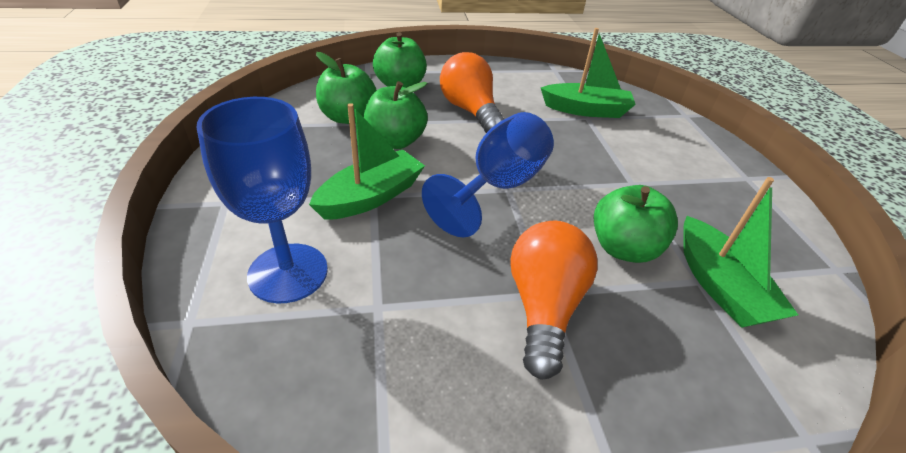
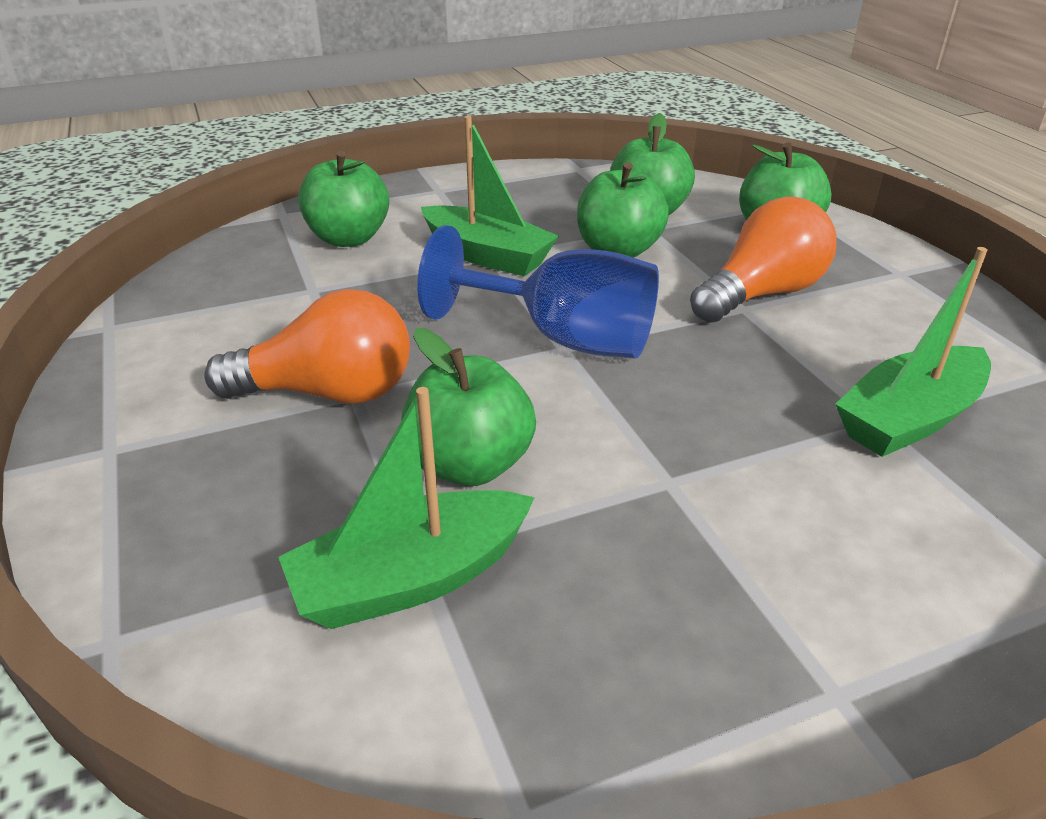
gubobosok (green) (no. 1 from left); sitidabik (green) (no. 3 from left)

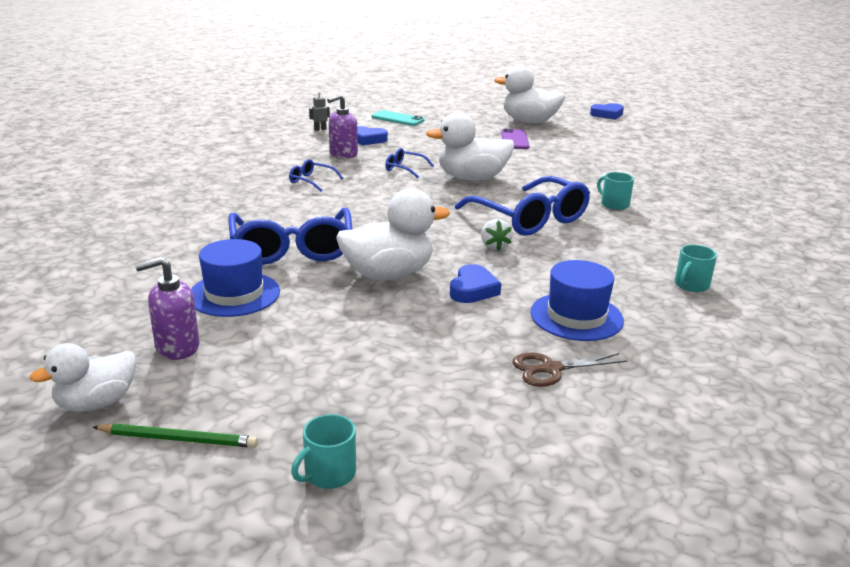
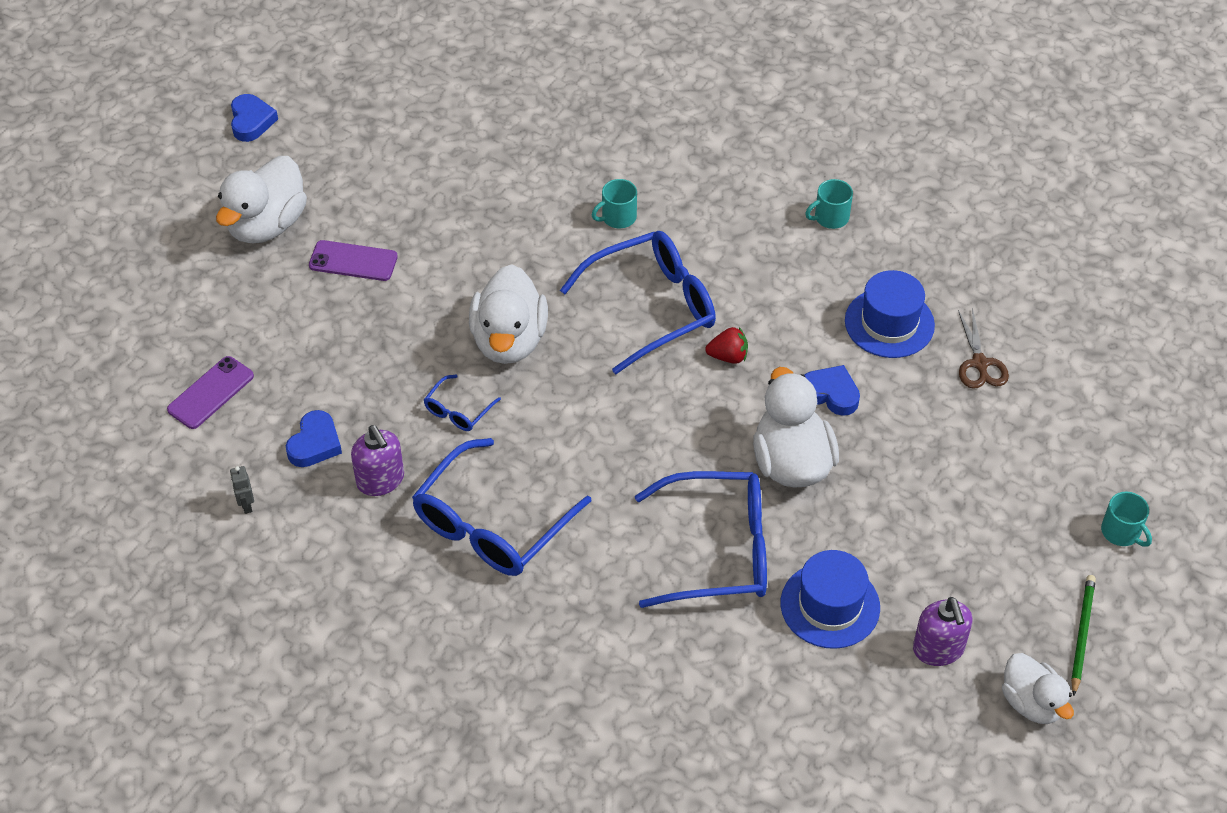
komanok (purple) (no. 1 from left); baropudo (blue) (no. 2 from left); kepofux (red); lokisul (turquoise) (no. 2 from left)

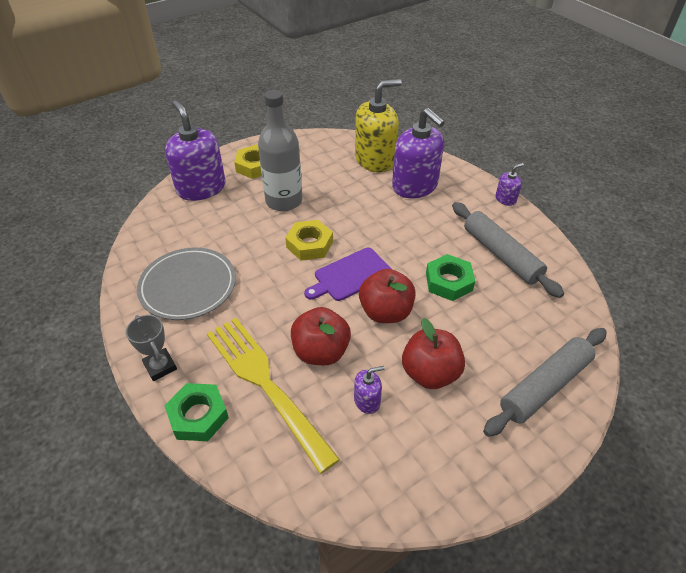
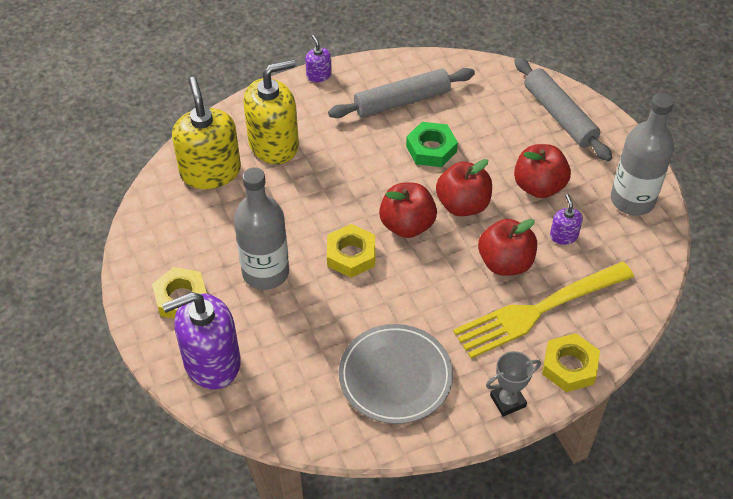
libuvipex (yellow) (no. 2 from left); gubobosok (red) (no. 1 from left); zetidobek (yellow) (no. 3 from left); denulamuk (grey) (no. 2 from left)

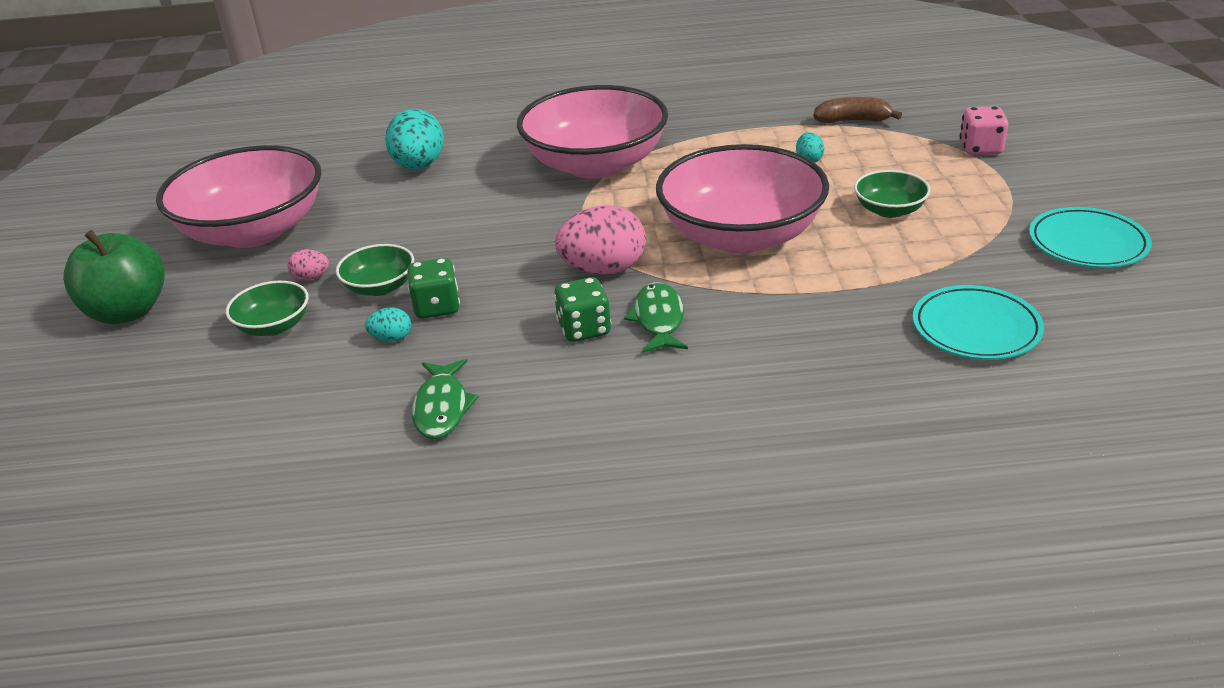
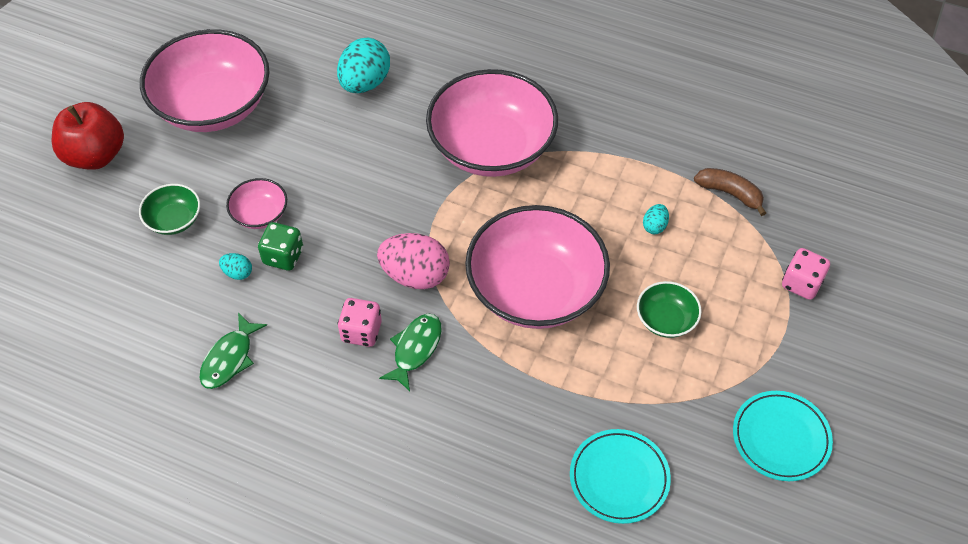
gubobosok (red); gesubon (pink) (no. 2 from left); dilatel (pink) (no. 1 from left); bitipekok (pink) (no. 1 from left in the first image)

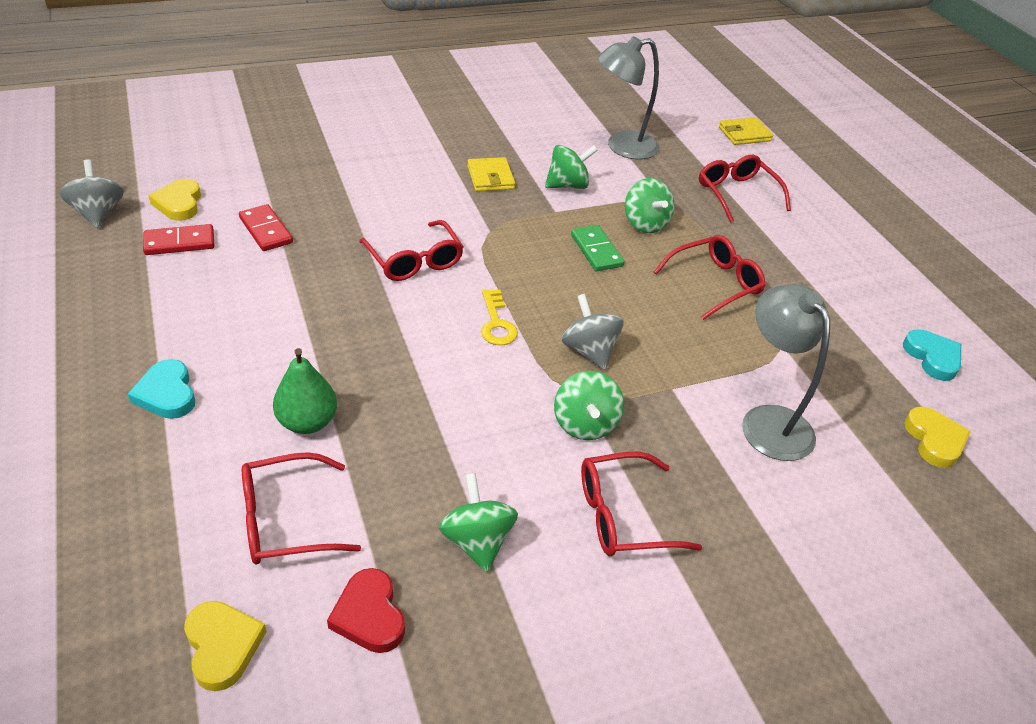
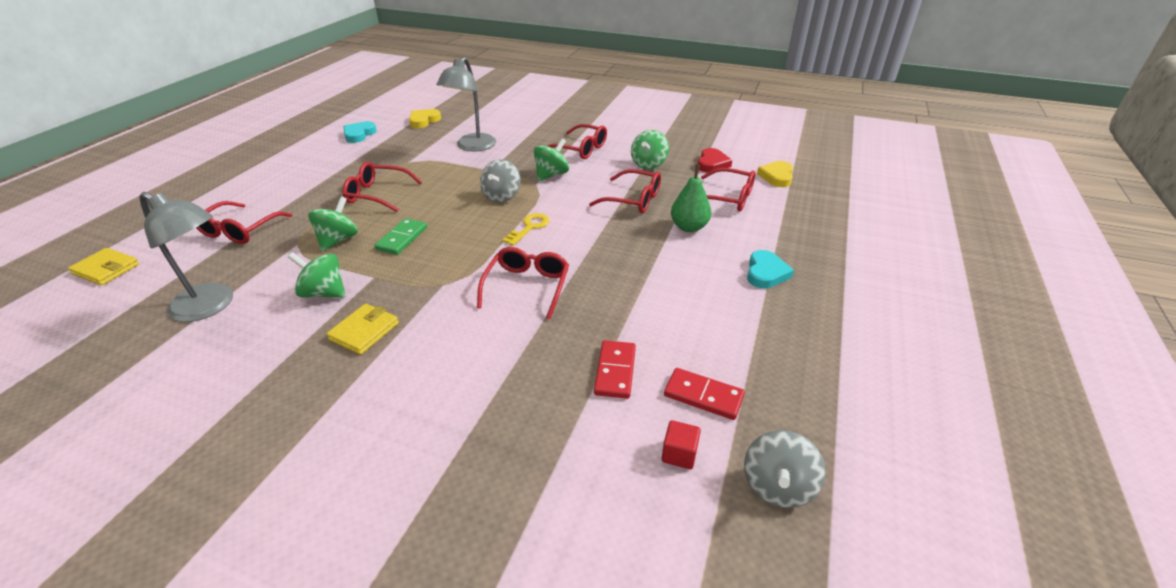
baropudo (red) (no. 5 from left); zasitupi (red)

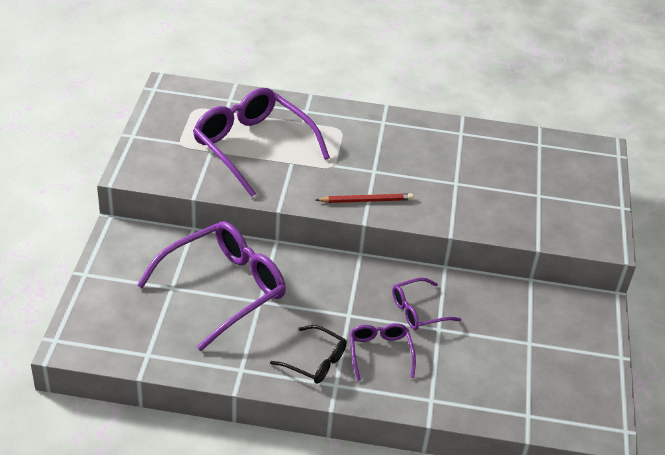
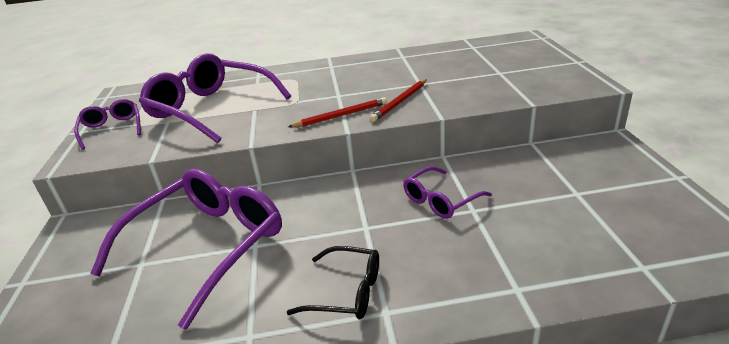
baropudo (purple) (no. 1 from left); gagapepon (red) (no. 2 from left)

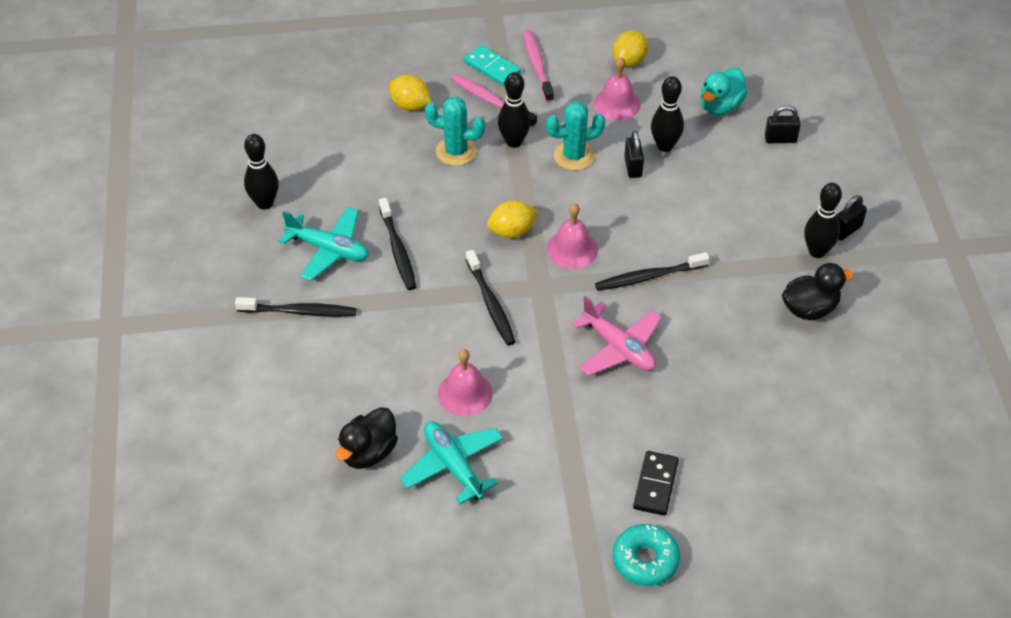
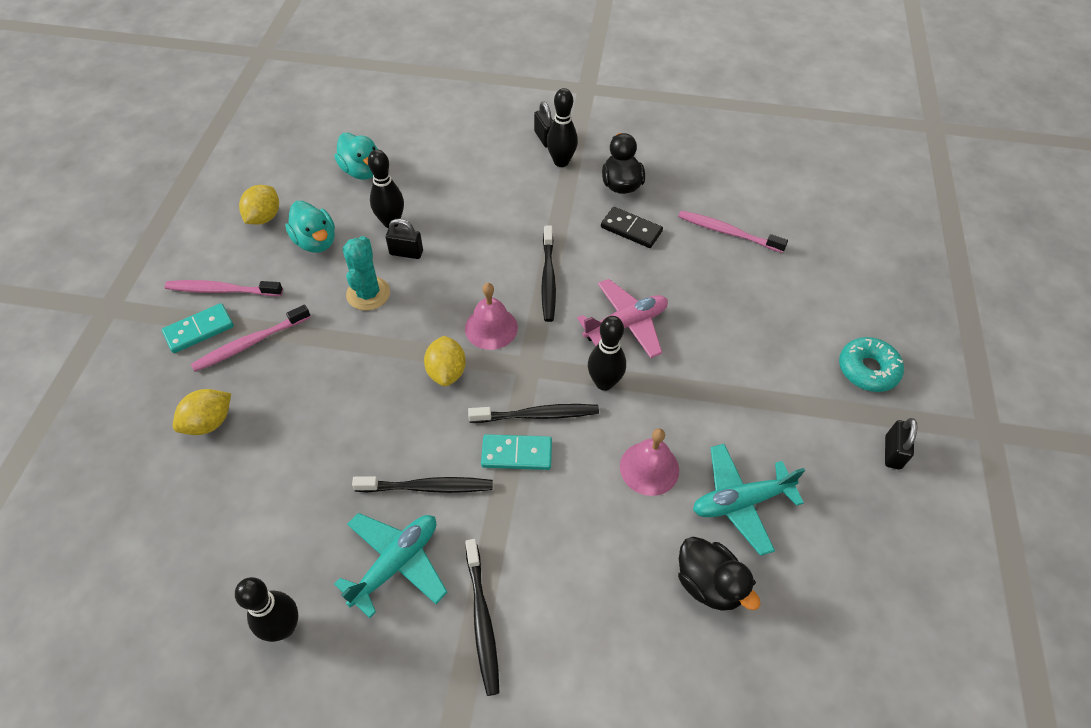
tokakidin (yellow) (no. 2 from left); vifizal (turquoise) (no. 1 from left); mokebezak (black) (no. 2 from left); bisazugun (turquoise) (no. 2 from left); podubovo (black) (no. 4 from left); bisazugun (black); mokebezak (pink) (no. 3 from left); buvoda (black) (no. 3 from left); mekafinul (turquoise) (no. 1 from left in the first image)

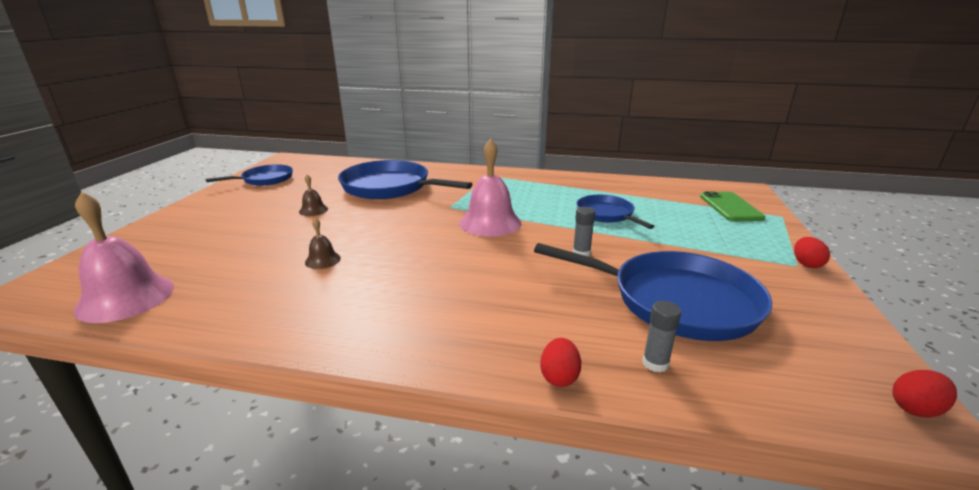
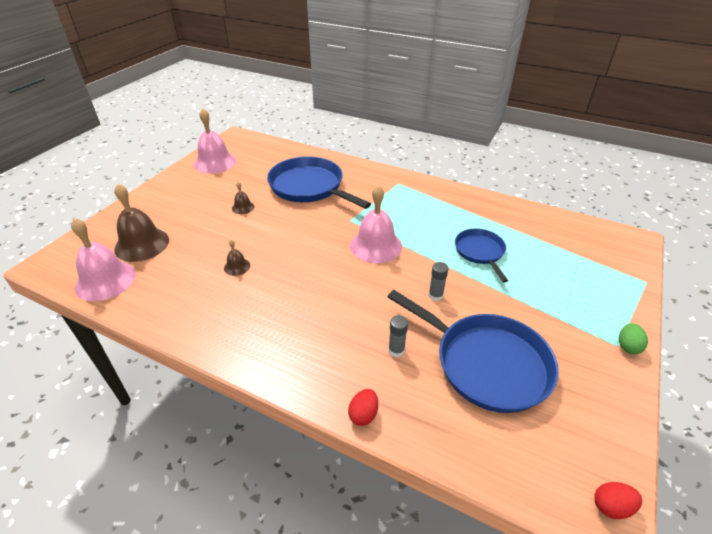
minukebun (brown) (no. 1 from left); minukebun (pink) (no. 2 from left); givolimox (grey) (no. 1 from left); bitipekok (green); komanok (green)

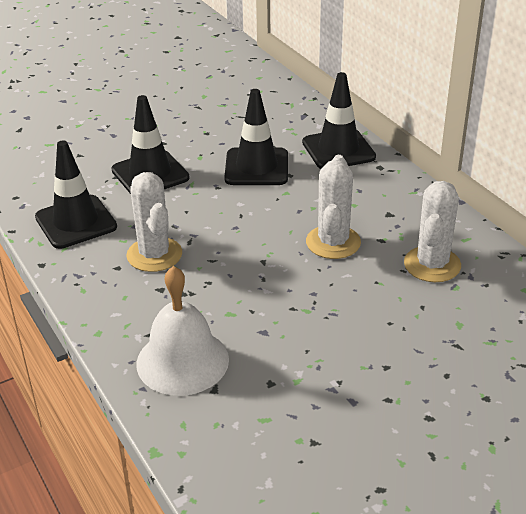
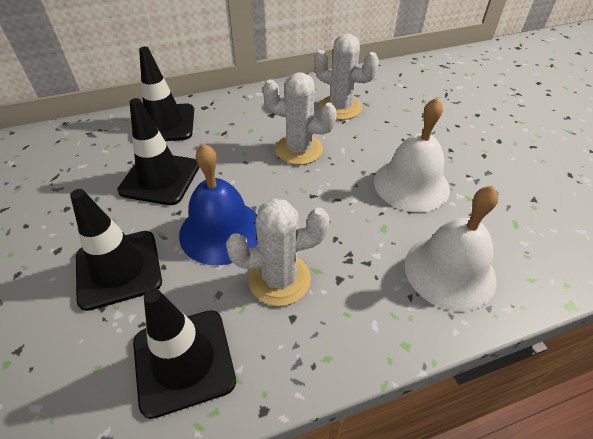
minukebun (blue); minukebun (white) (no. 1 from left)

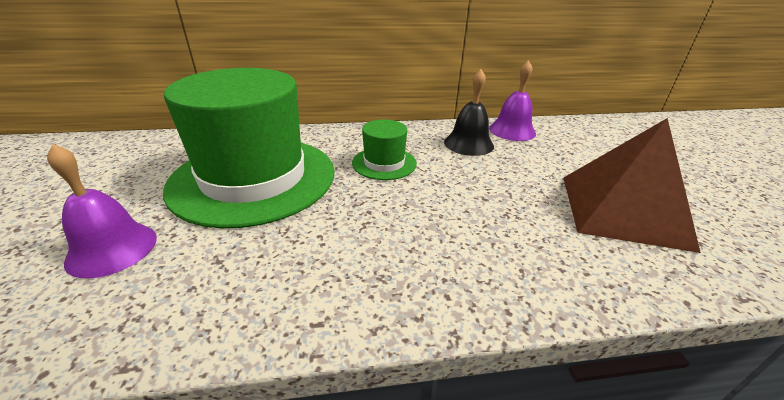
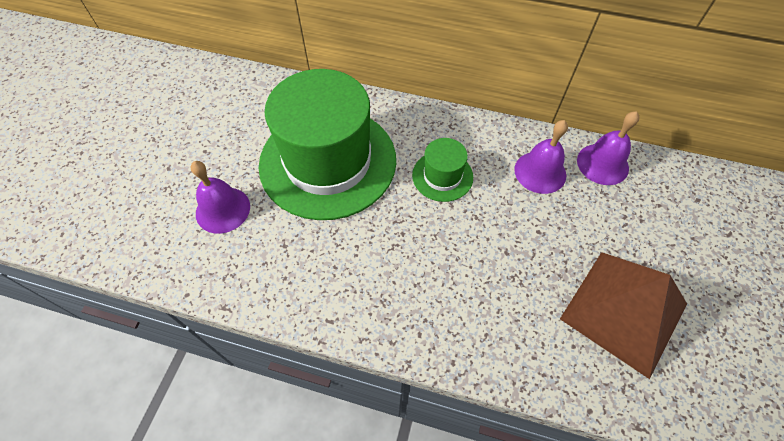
minukebun (purple) (no. 2 from left)

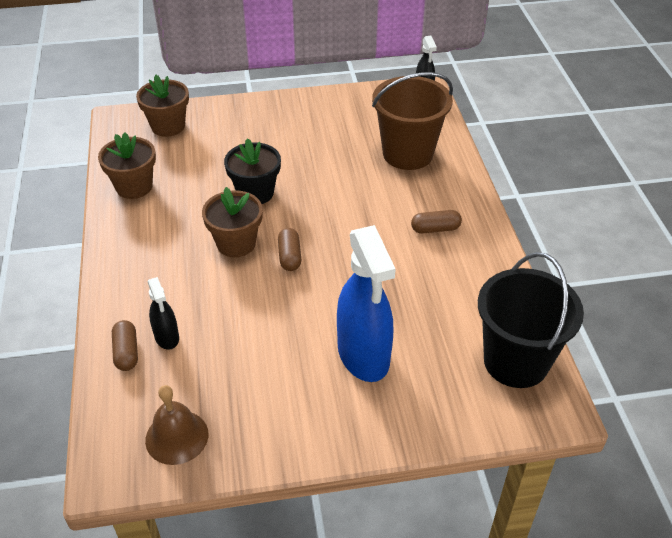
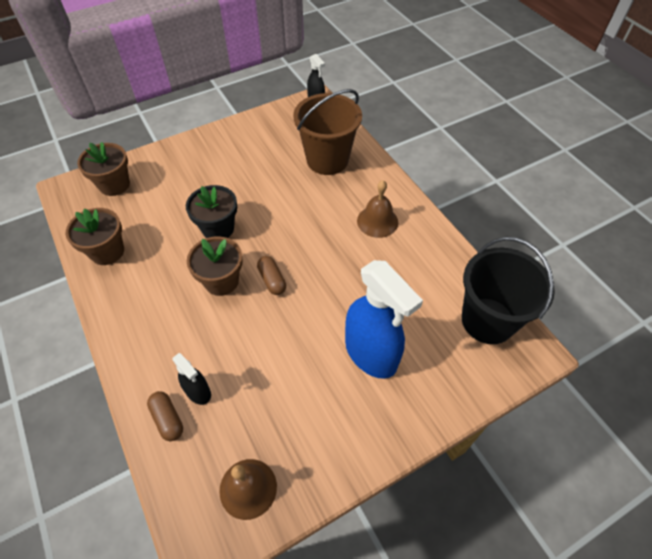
minukebun (brown) (no. 2 from left)

